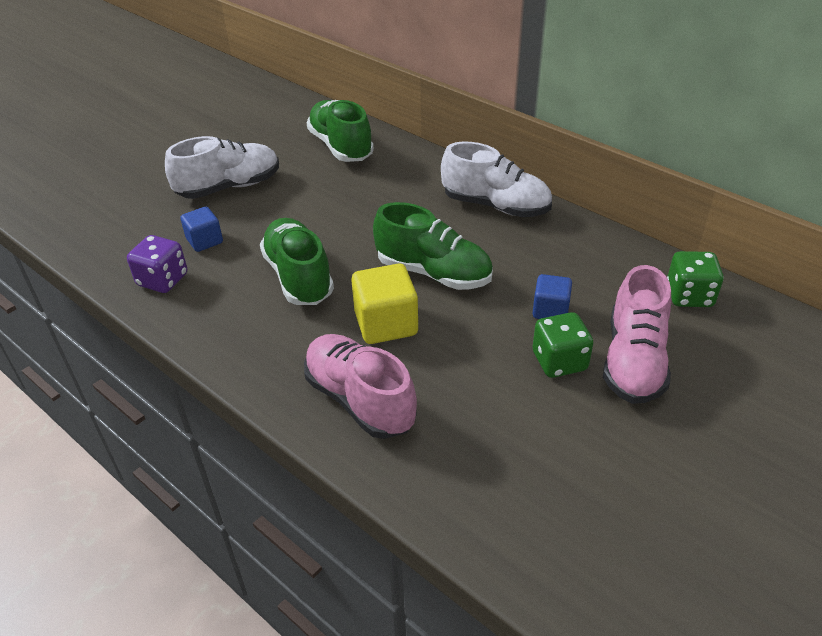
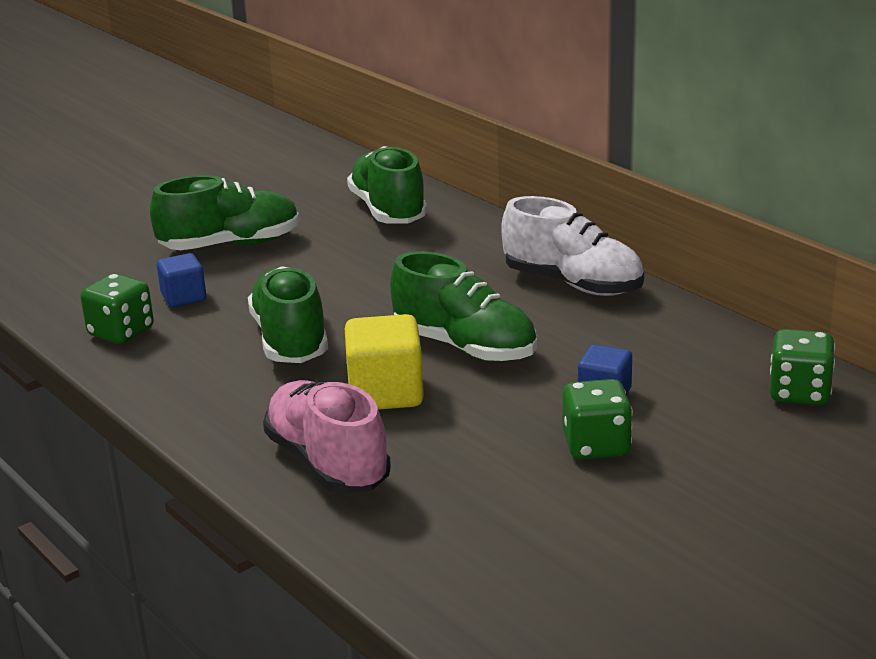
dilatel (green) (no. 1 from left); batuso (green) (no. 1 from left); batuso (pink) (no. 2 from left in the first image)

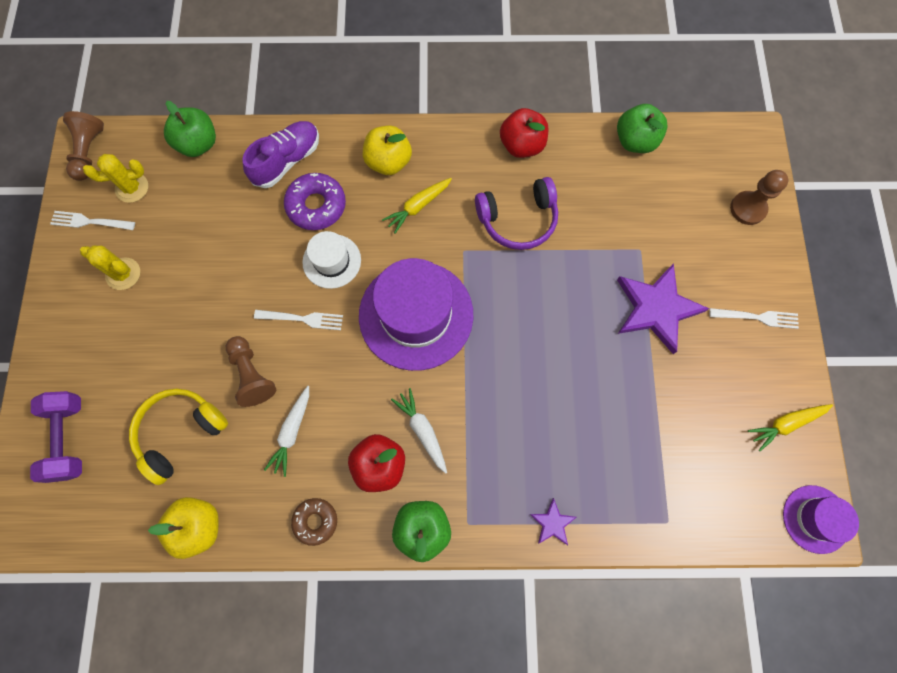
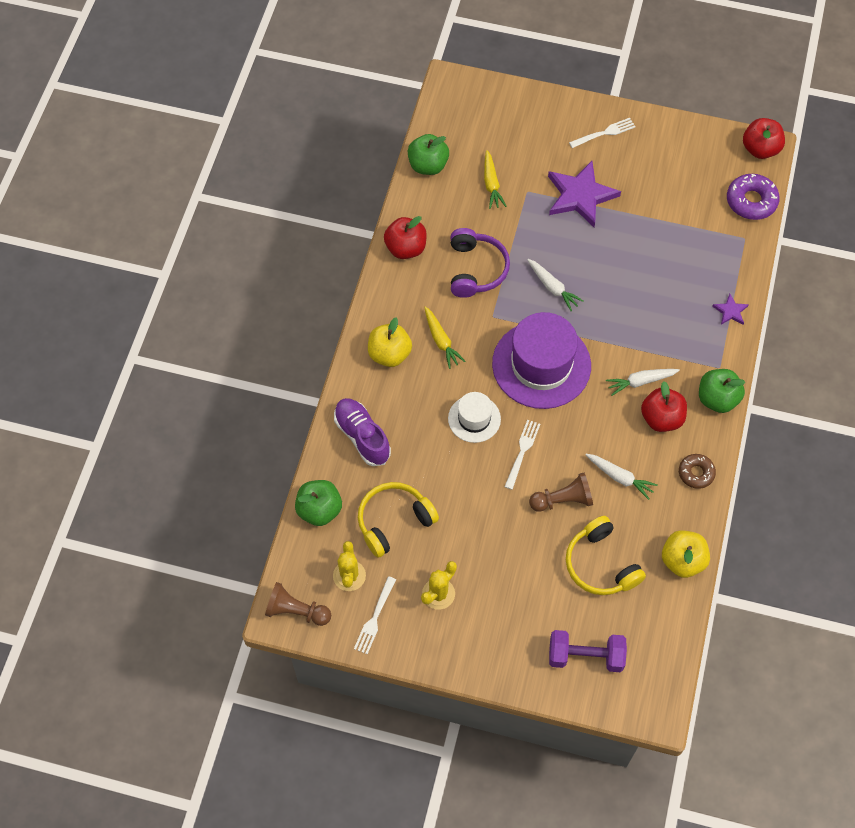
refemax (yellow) (no. 1 from left); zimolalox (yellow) (no. 2 from left); zimolalox (white) (no. 1 from left); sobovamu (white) (no. 3 from left); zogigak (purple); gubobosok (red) (no. 3 from left); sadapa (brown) (no. 3 from left in the first image)

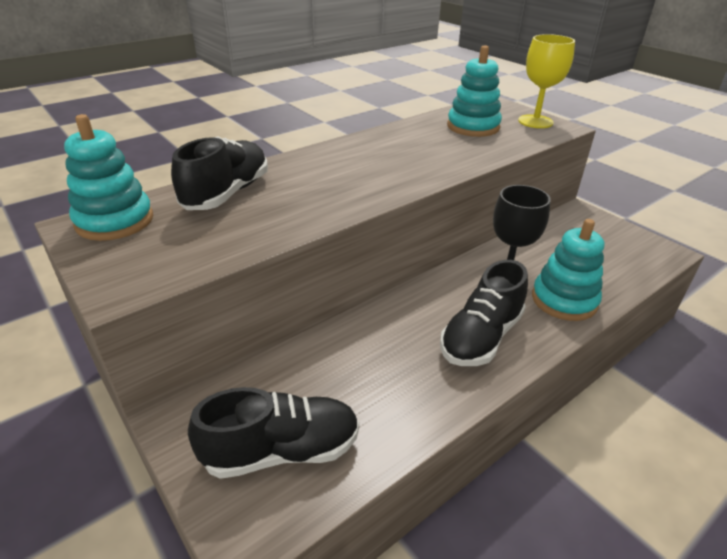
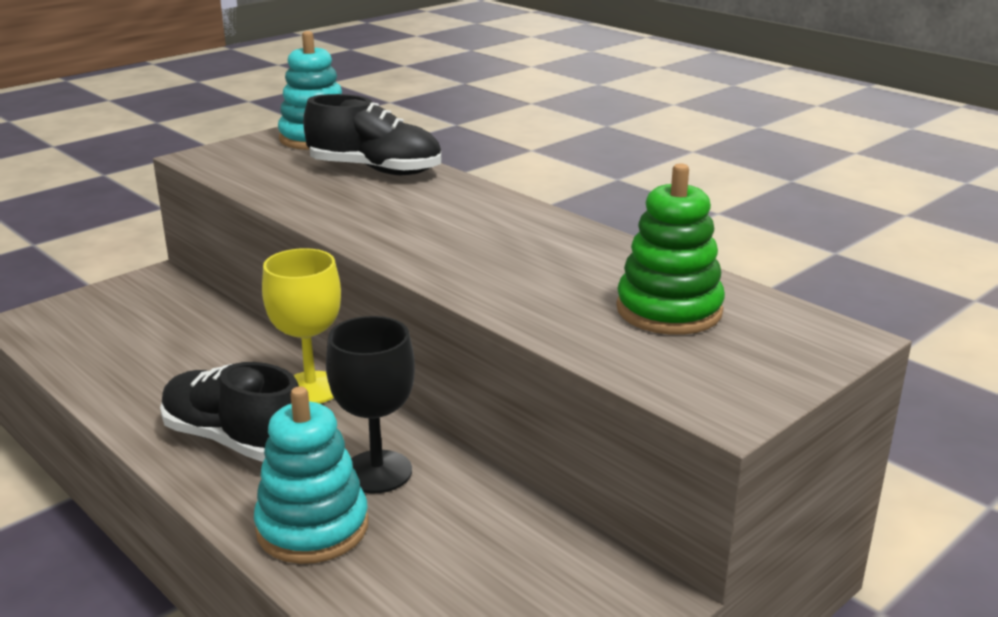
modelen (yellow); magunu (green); batuso (black) (no. 2 from left in the first image)

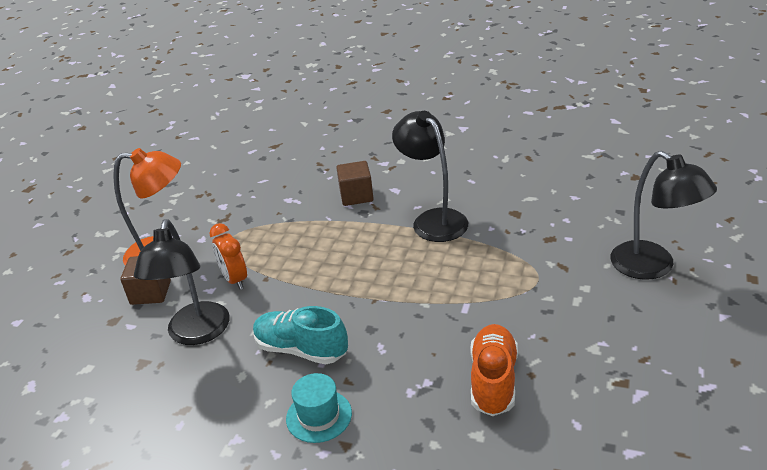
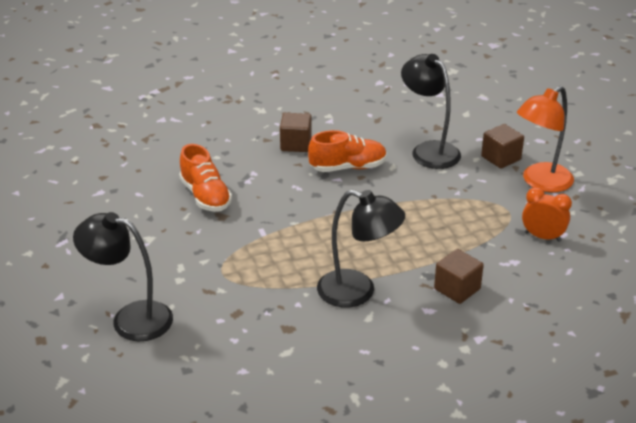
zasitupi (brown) (no. 1 from left); batuso (orange) (no. 2 from left); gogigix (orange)

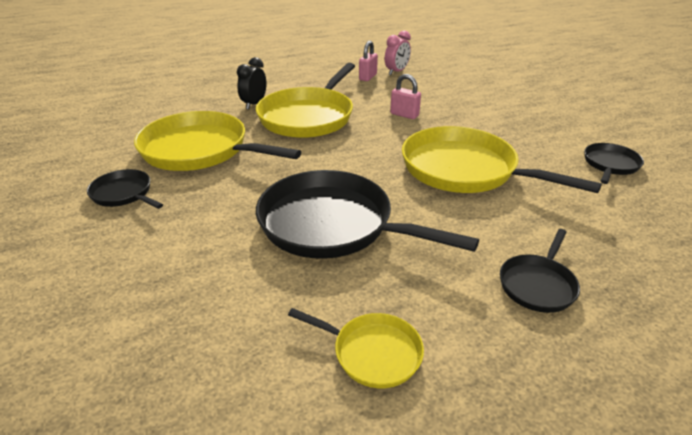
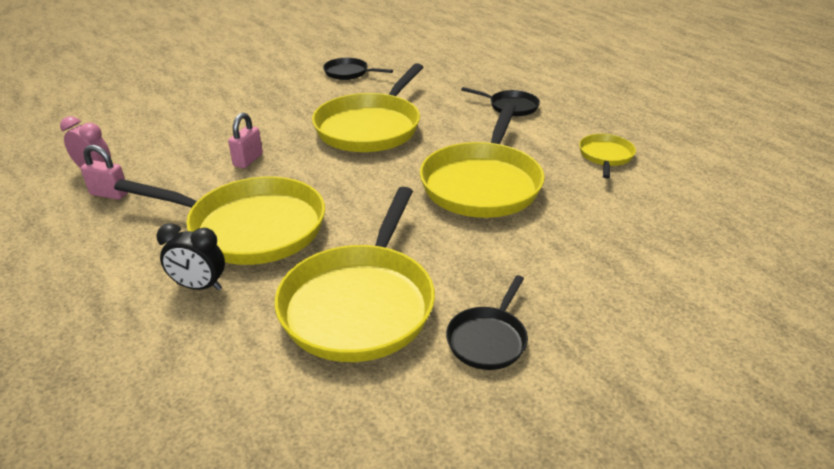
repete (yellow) (no. 4 from left)

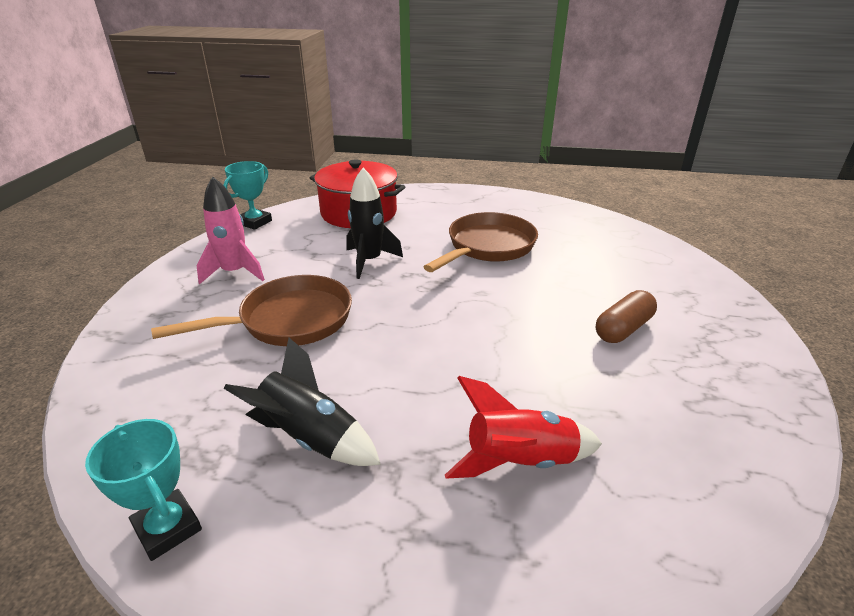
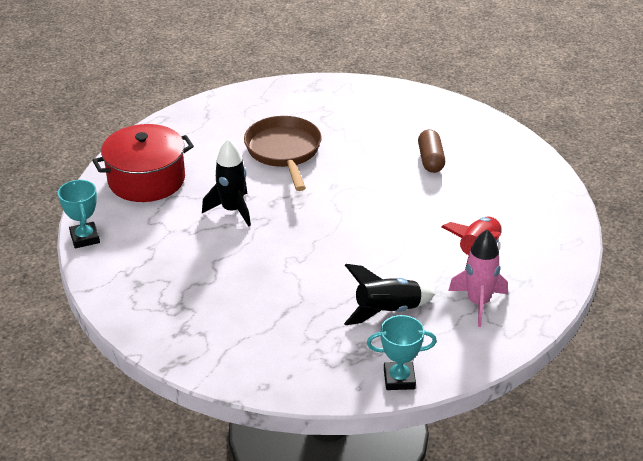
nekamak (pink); repete (brown) (no. 1 from left in the first image)

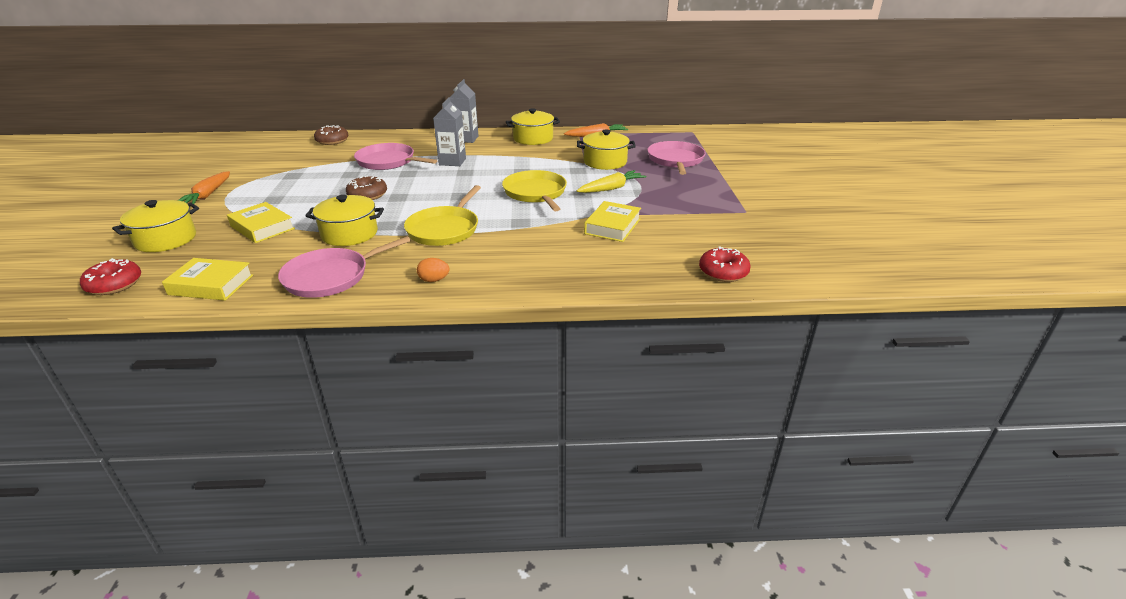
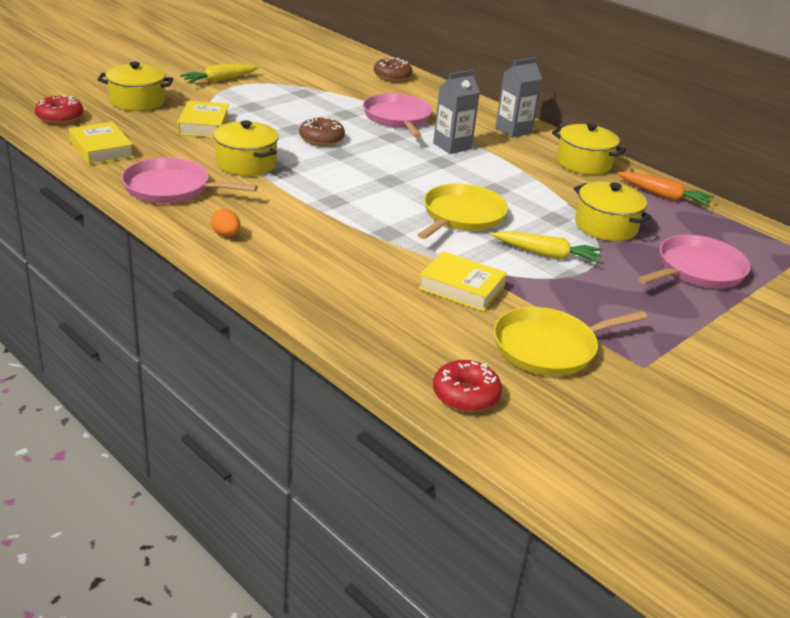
zimolalox (yellow) (no. 1 from left); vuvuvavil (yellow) (no. 3 from left); repete (yellow) (no. 2 from left)

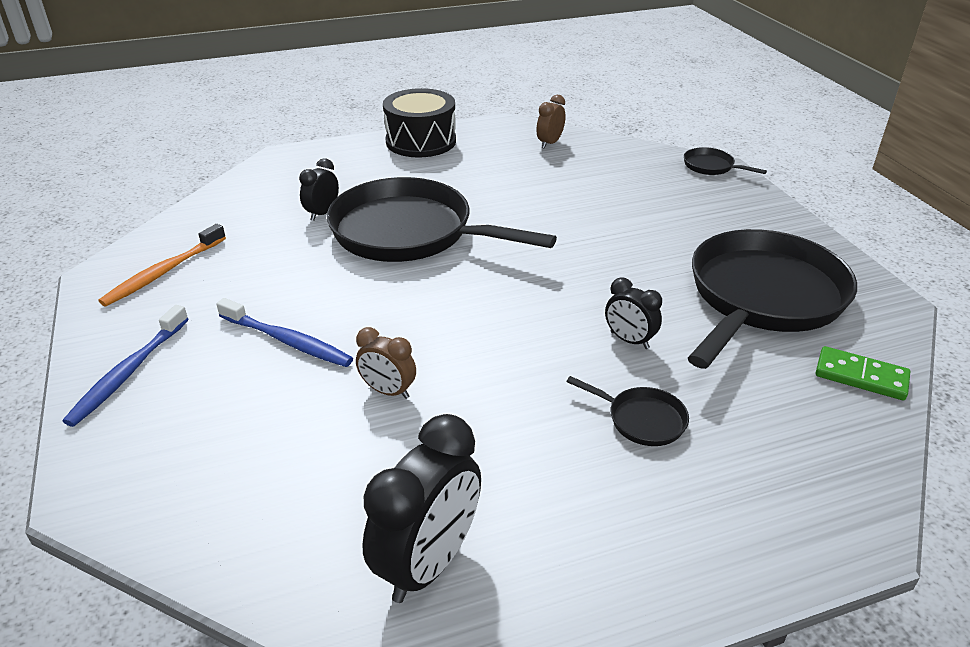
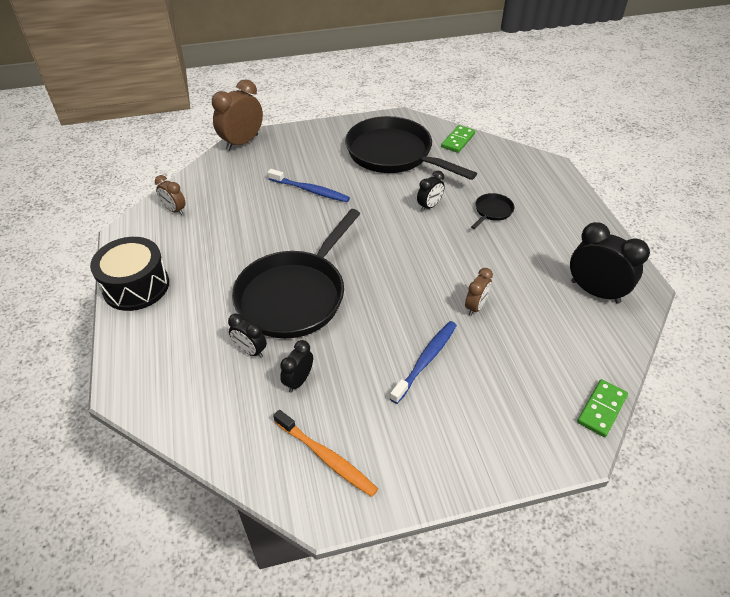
gogigix (brown) (no. 2 from left); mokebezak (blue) (no. 1 from left); gogigix (black) (no. 2 from left); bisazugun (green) (no. 2 from left)

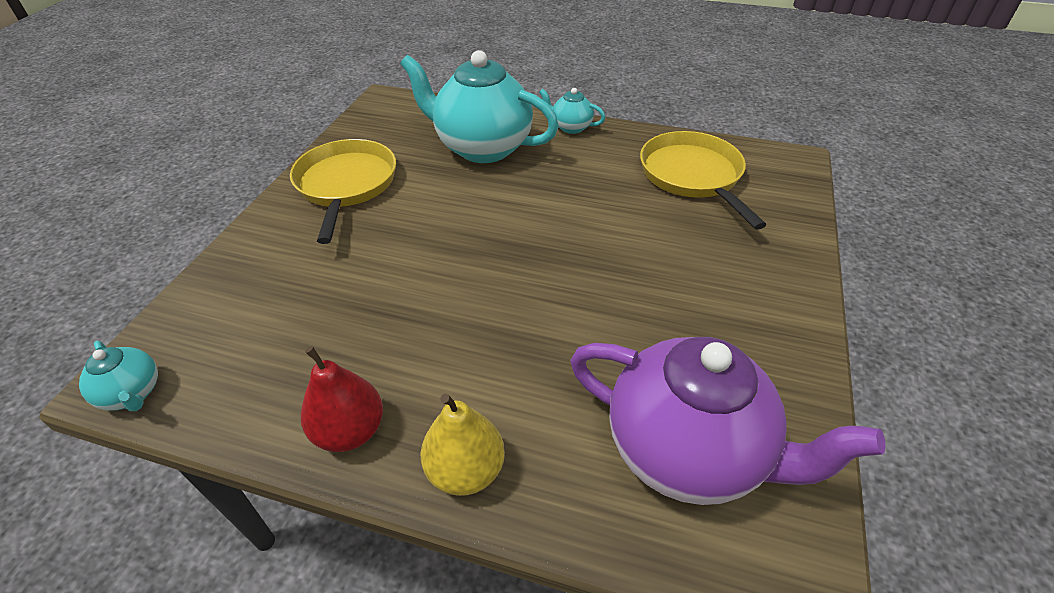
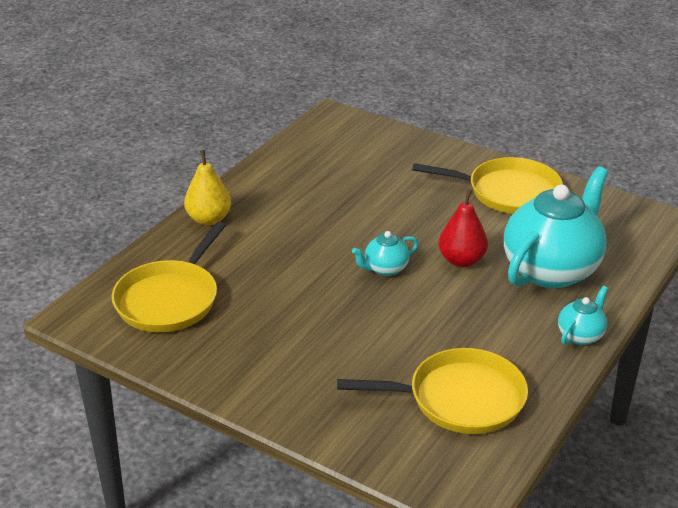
repete (yellow) (no. 1 from left); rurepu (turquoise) (no. 1 from left); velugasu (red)

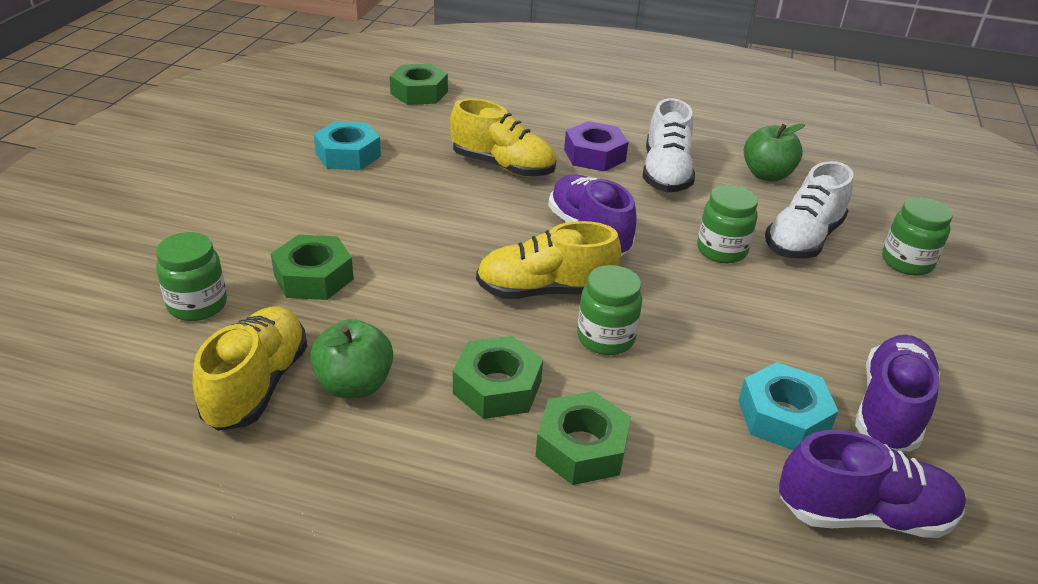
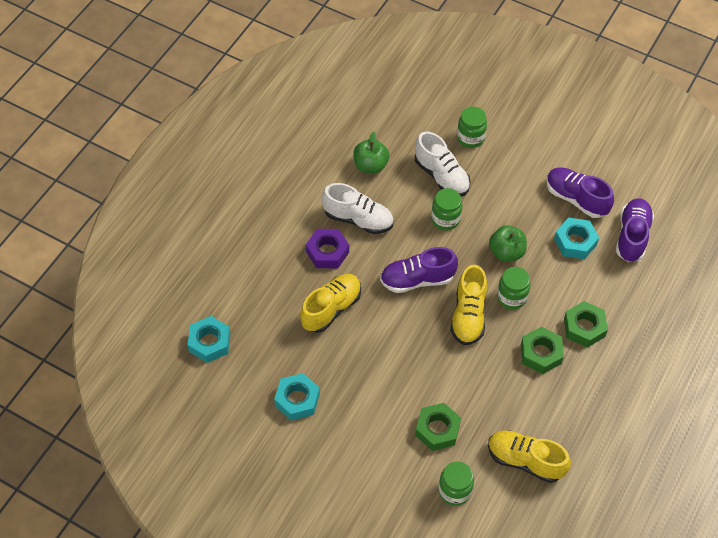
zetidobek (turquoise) (no. 1 from left); gubobosok (green) (no. 2 from left)

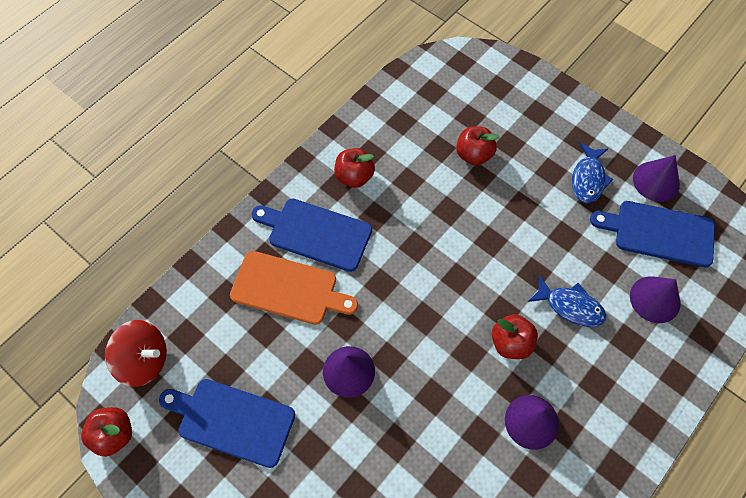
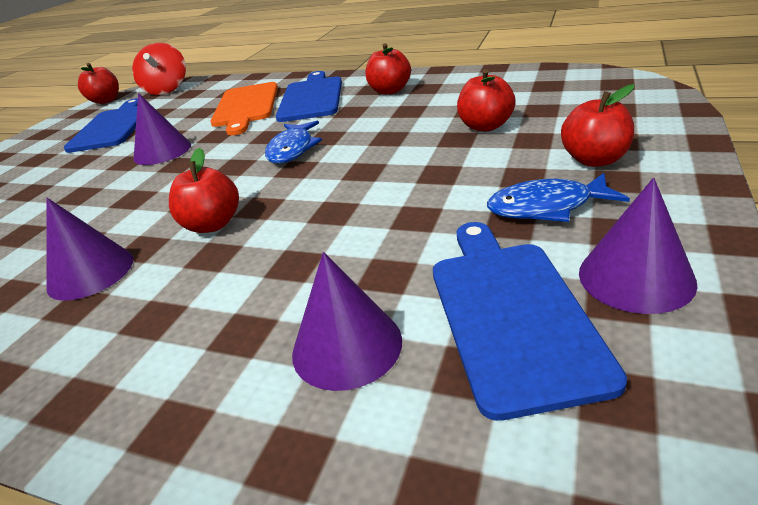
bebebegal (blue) (no. 1 from left); gubobosok (red) (no. 5 from left)

